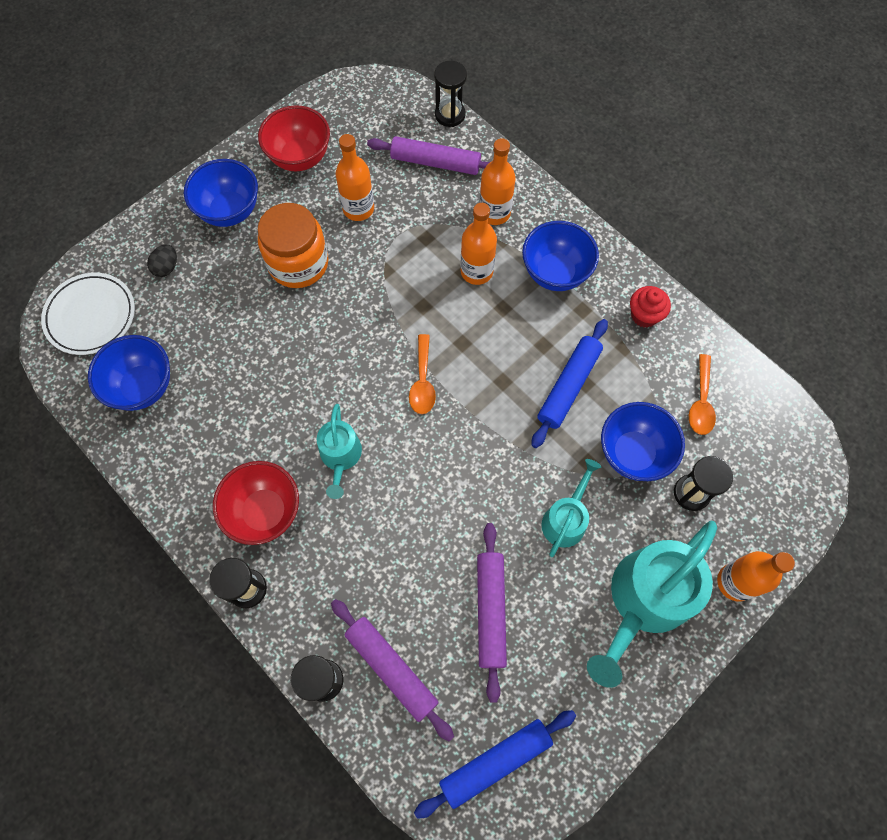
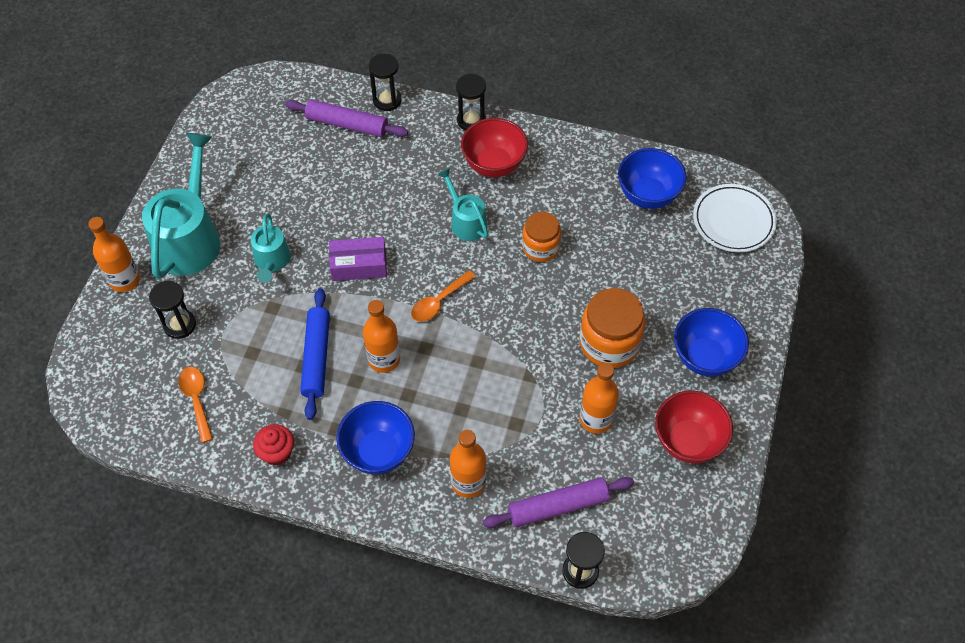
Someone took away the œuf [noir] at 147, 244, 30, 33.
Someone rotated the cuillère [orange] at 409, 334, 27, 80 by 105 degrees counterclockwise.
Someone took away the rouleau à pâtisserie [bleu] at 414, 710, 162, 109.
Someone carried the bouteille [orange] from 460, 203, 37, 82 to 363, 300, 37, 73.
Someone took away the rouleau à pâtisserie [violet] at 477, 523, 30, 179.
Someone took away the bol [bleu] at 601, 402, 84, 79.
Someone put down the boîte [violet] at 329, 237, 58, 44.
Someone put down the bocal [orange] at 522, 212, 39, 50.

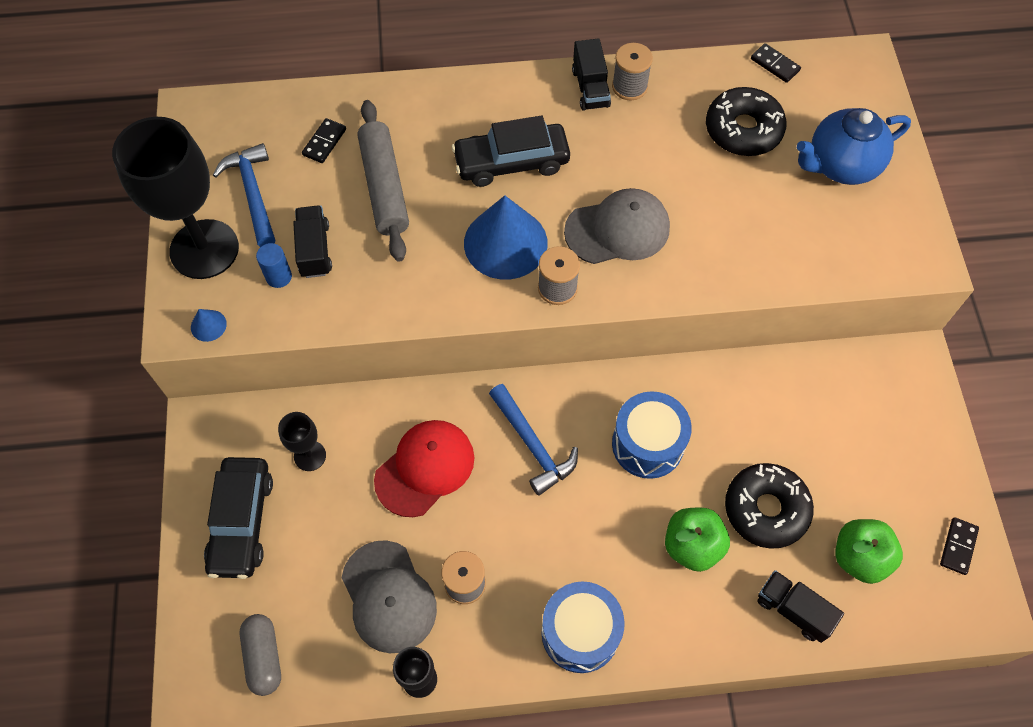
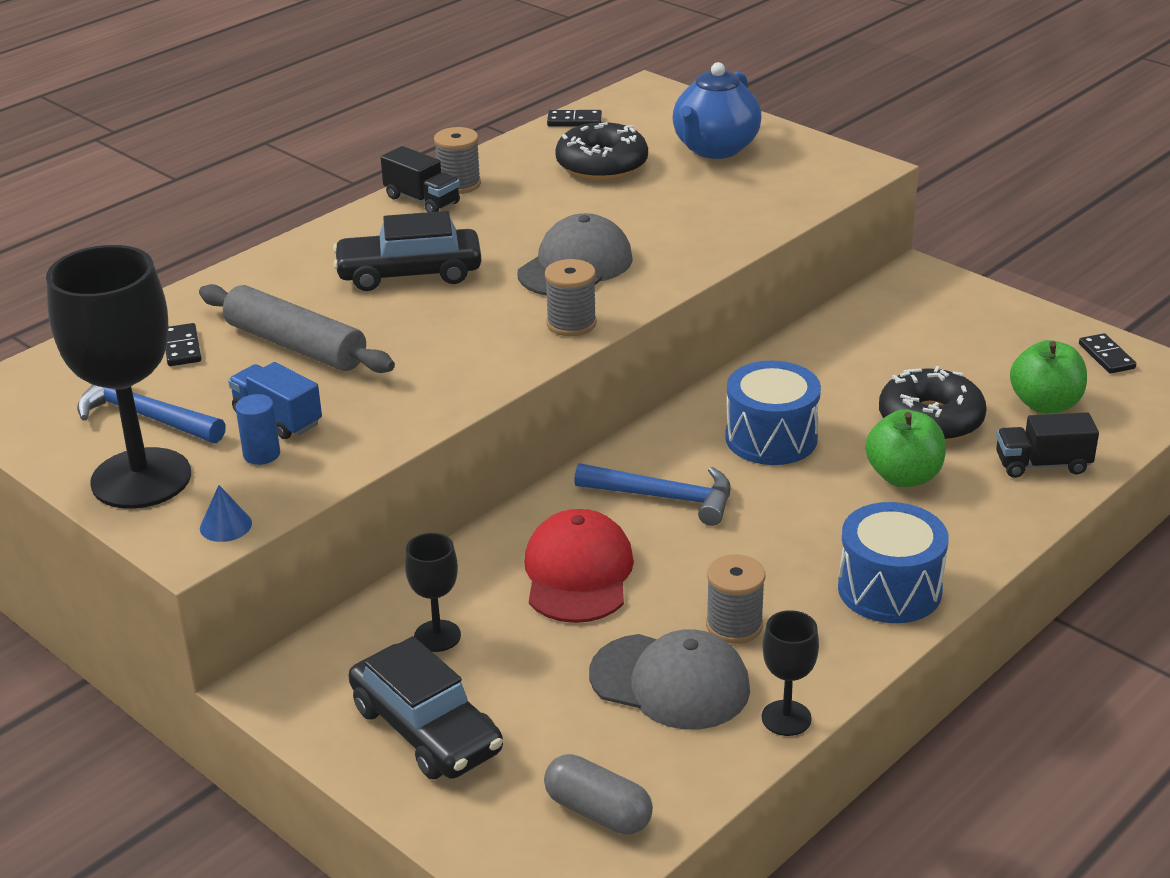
Someone repainted the camion [noir] at 293, 205, 39, 73, which became the camion [bleu] at 228, 362, 94, 77.
Someone rotated the voiture [noir] at 452, 115, 118, 72 by 45 degrees clockwise.
Someone took away the cône [bleu] at 464, 195, 84, 85.

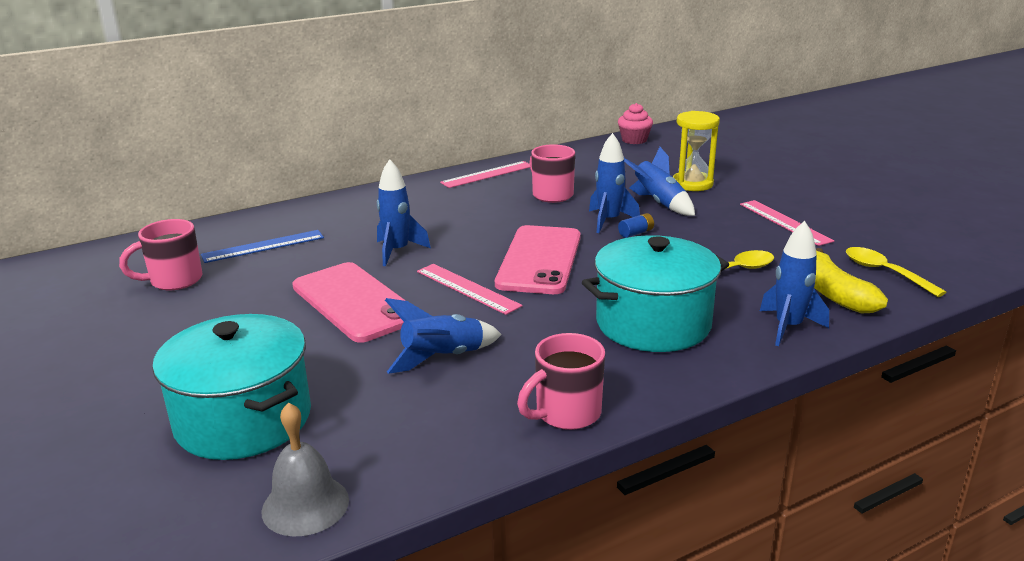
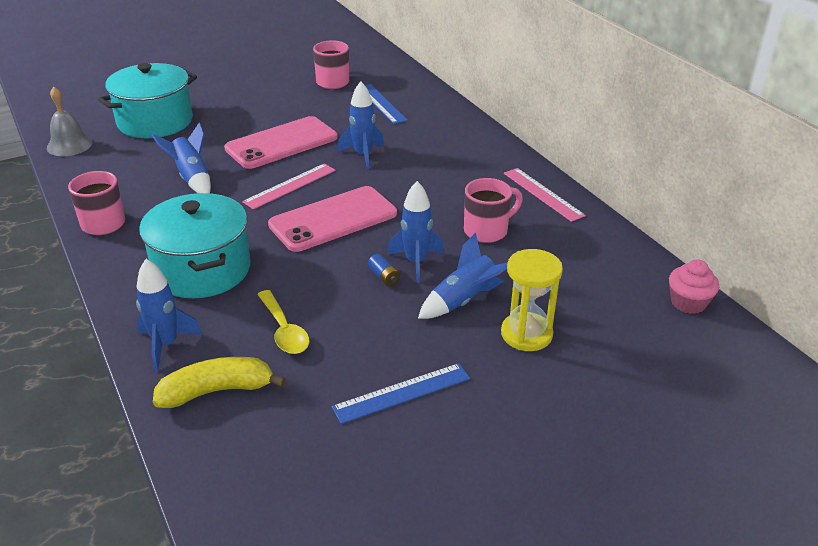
Someone rotated the téléphone [rose] at 495, 225, 86, 69 by 45 degrees counterclockwise.
Someone repainted the règle [rose] at 740, 200, 94, 46, which became the règle [bleu] at 332, 363, 138, 61.
Someone took away the cuillère [jaune] at 846, 247, 100, 50.

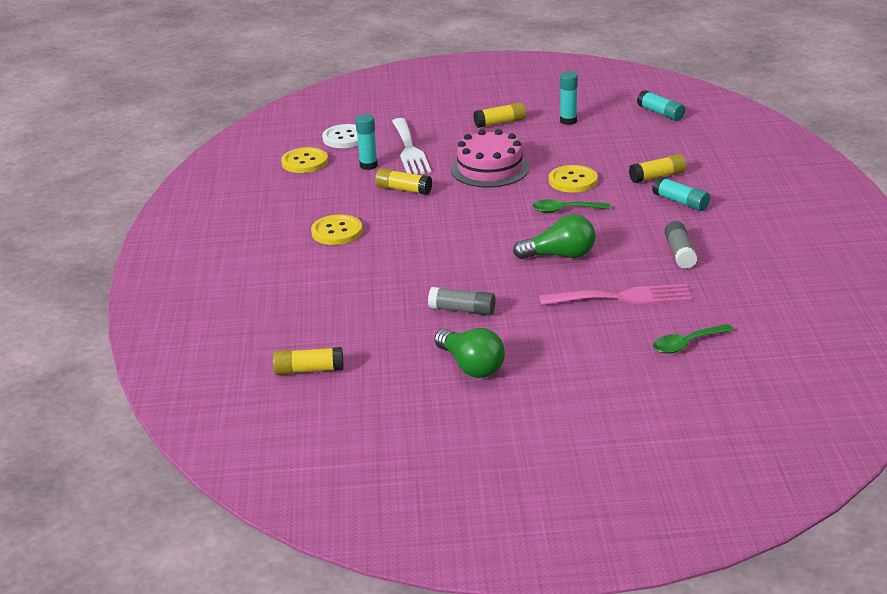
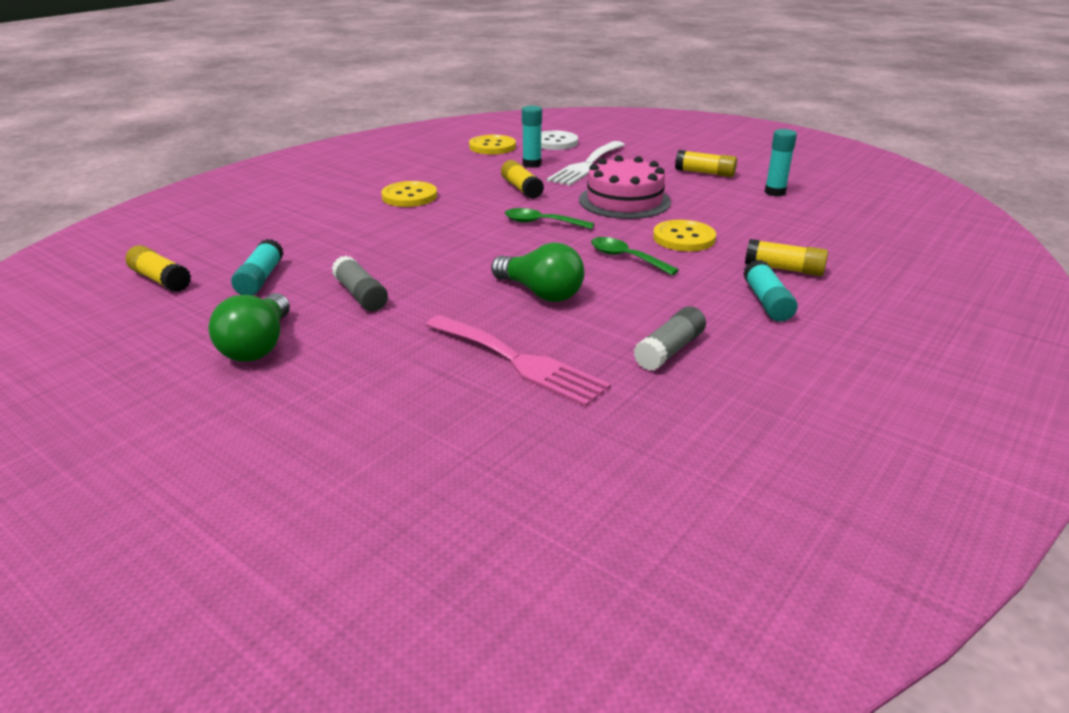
Someone carried the bâton de colle [turquoise] from 637, 90, 48, 31 to 231, 239, 53, 56.
Someone carried the cuillère [vert] from 653, 324, 81, 30 to 505, 208, 89, 21.

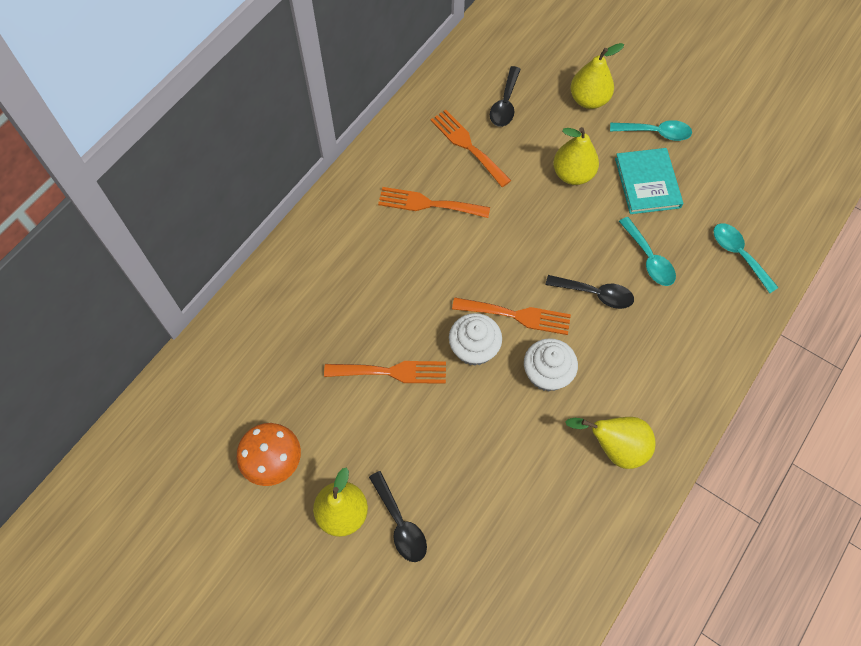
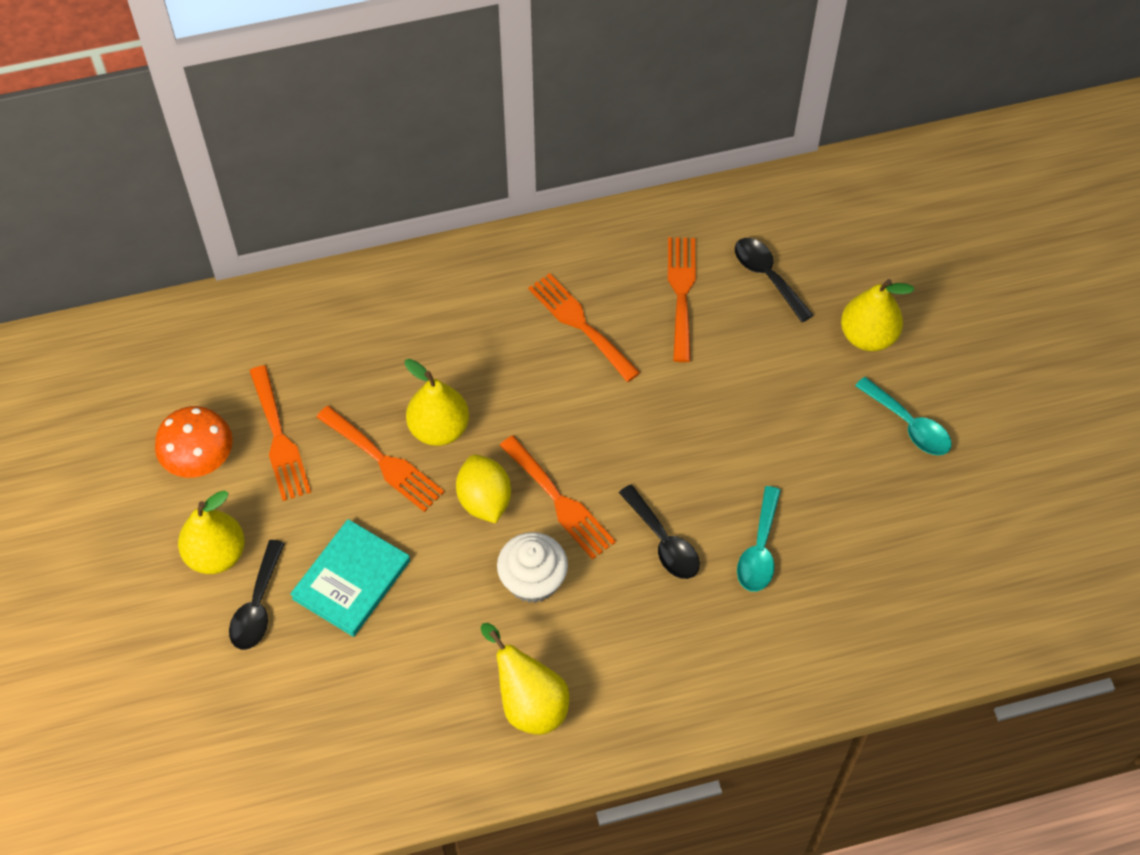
Someone swapped the muffin [blanc] at 449, 313, 53, 53 for the citron [jaune] at 456, 454, 55, 69.
Someone rotated the cuillère [noir] at 490, 66, 31, 61 by 90 degrees clockwise.
Someone carried the poire [jaune] from 553, 127, 46, 58 to 405, 359, 64, 87.
Someone carried the livre [turquoise] from 615, 148, 68, 66 to 290, 519, 120, 118.
Someone took away the cuillère [turquoise] at 713, 223, 66, 70.
Someone put down the fourchette [orange] at 250, 365, 61, 136.

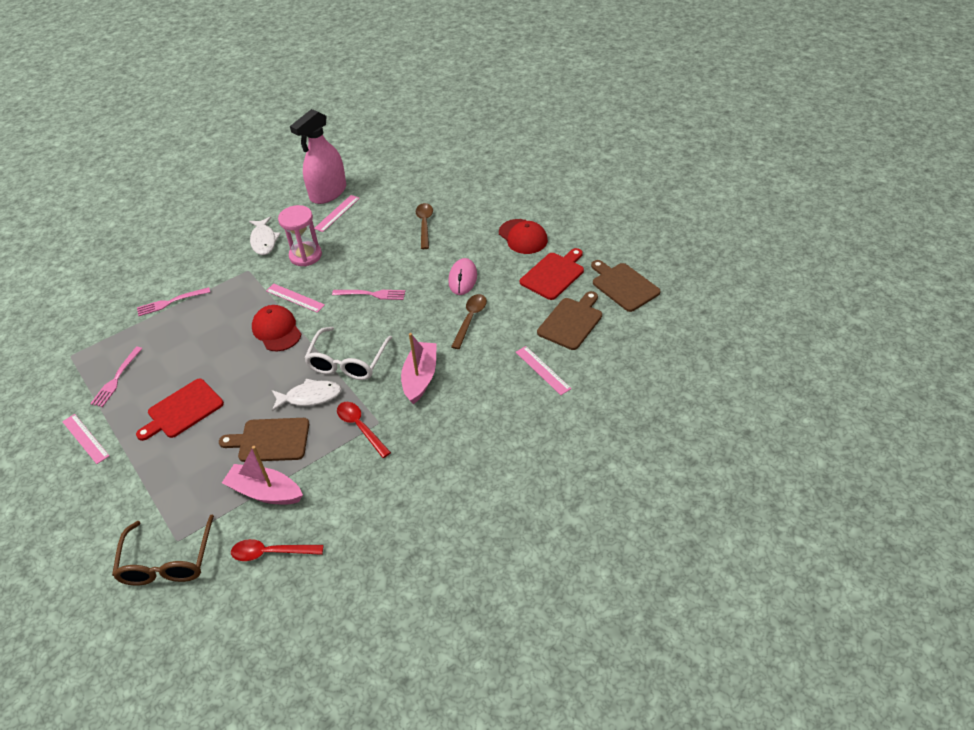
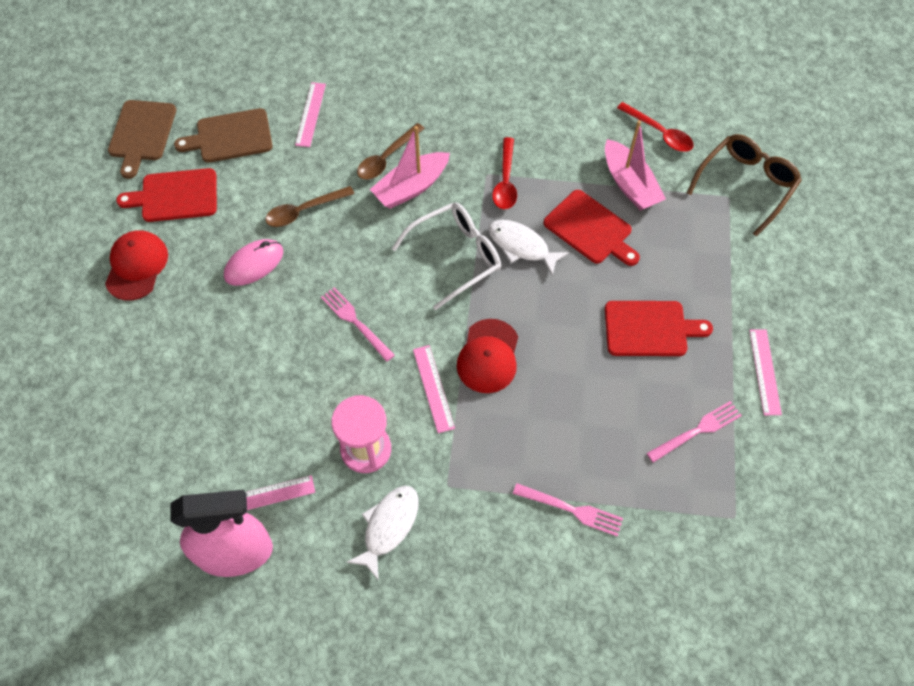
Someone repainted the planche à découper [marron] at 219, 418, 90, 44, which became the planche à découper [rouge] at 543, 190, 97, 76.
Someone carried the cuillère [marron] from 416, 203, 17, 46 to 357, 123, 68, 57.

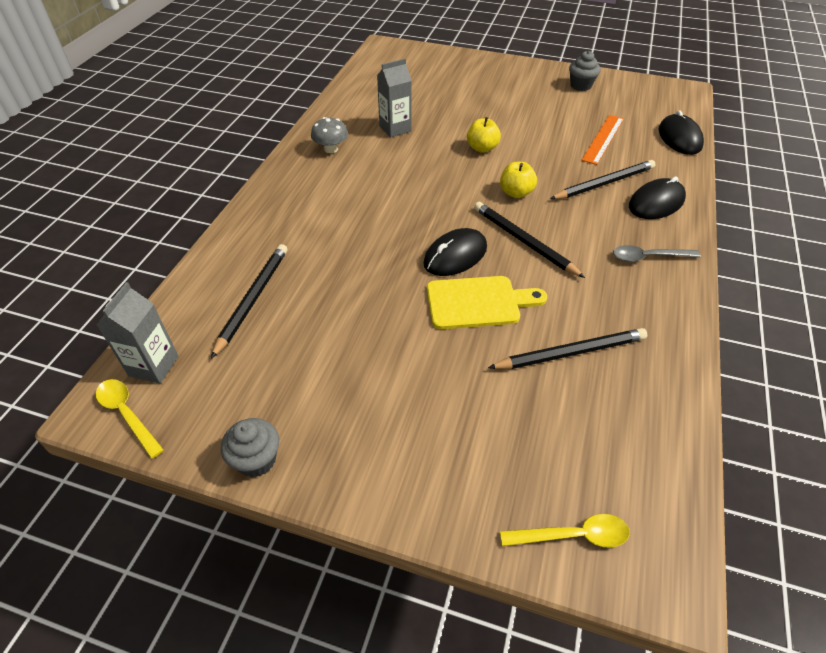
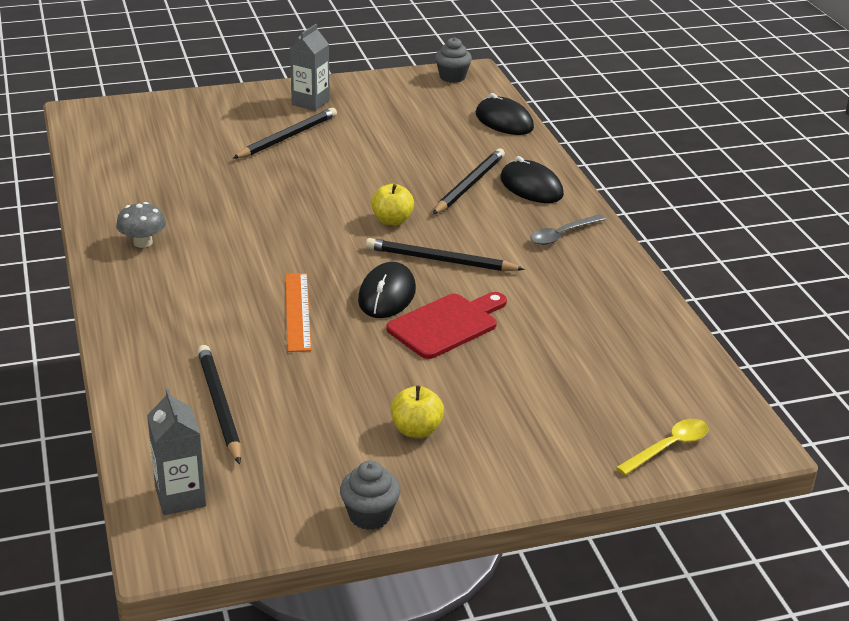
Someone took away the cuillère [jaune] at 96, 379, 68, 80.
Someone carried the brique de lait [gris] from 377, 59, 35, 79 to 290, 24, 40, 87.
Someone repainted the planche à découper [jaune] at 427, 276, 120, 53, which became the planche à découper [rouge] at 386, 292, 121, 67.
Someone carried the pomme [jaune] from 467, 117, 34, 36 to 391, 386, 53, 52.
Someone carried the crayon [noir] from 488, 328, 159, 41 to 233, 108, 104, 51.
Someone carried the muffin [gris] from 569, 51, 32, 40 to 435, 37, 37, 46.
Someone carried the règle [orange] from 581, 115, 43, 50 to 285, 273, 26, 79.
Someone rotated the souris [noir] at 629, 177, 57, 42 by 60 degrees counterclockwise.

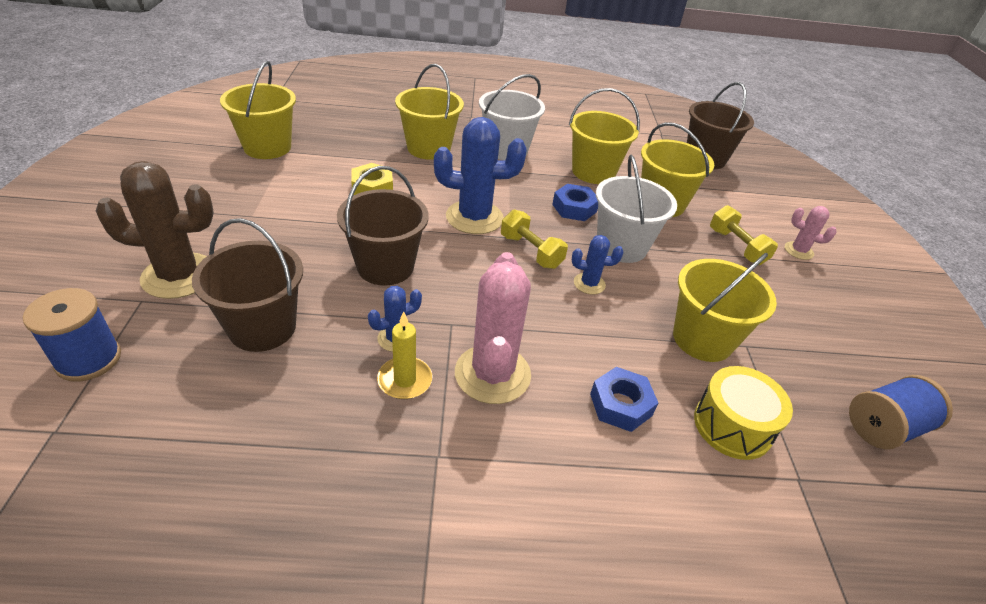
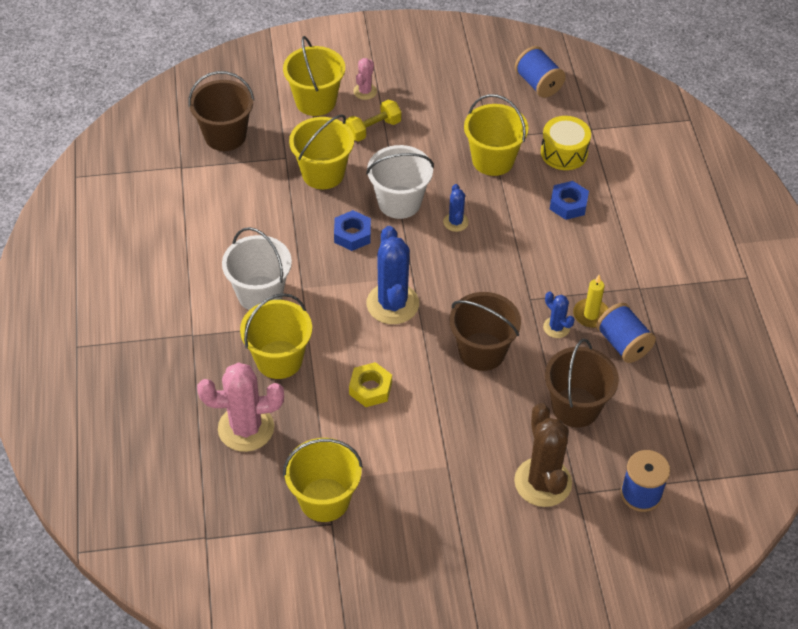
Someone carried the cactus [rose] from 455, 252, 76, 152 to 197, 362, 87, 90.
Someone took away the haltère [jaune] at 501, 209, 67, 60.
Someone carried the seau [jaune] from 569, 88, 71, 96 to 283, 36, 62, 80.
Someone put down the bobine [bleu] at 596, 303, 60, 60.

